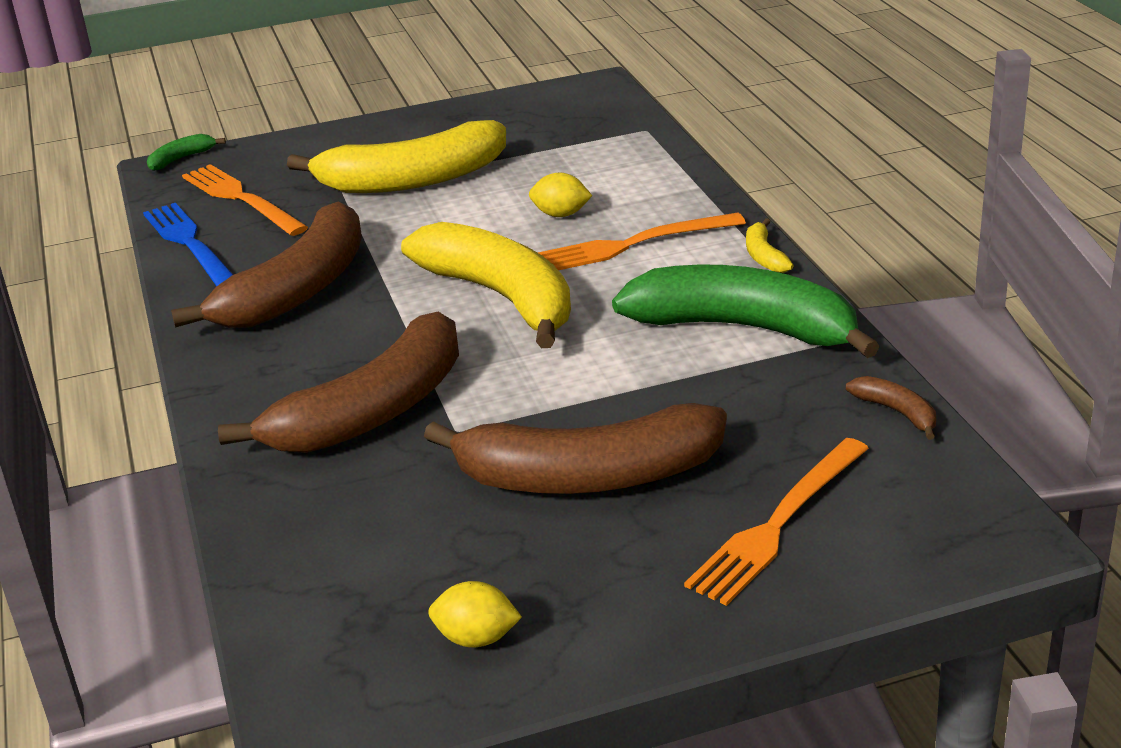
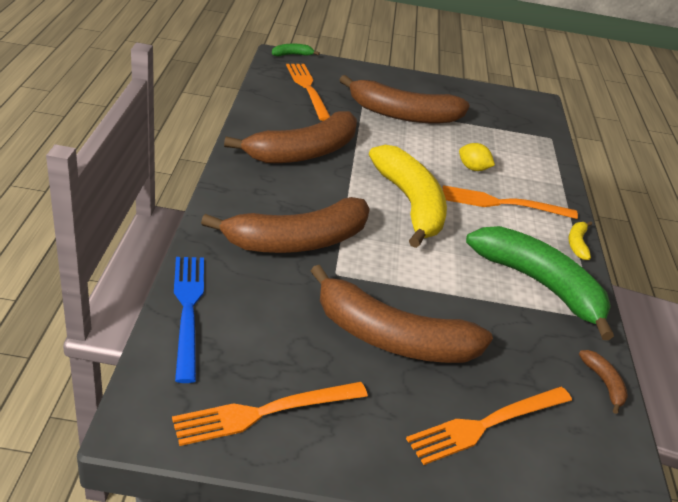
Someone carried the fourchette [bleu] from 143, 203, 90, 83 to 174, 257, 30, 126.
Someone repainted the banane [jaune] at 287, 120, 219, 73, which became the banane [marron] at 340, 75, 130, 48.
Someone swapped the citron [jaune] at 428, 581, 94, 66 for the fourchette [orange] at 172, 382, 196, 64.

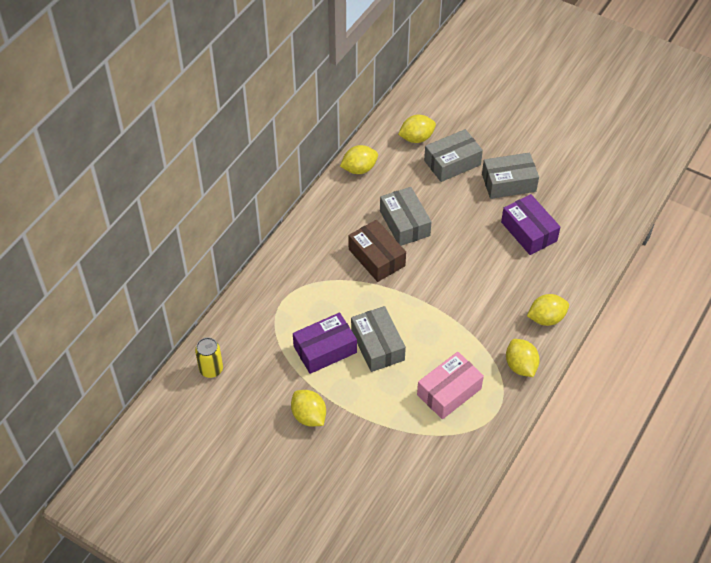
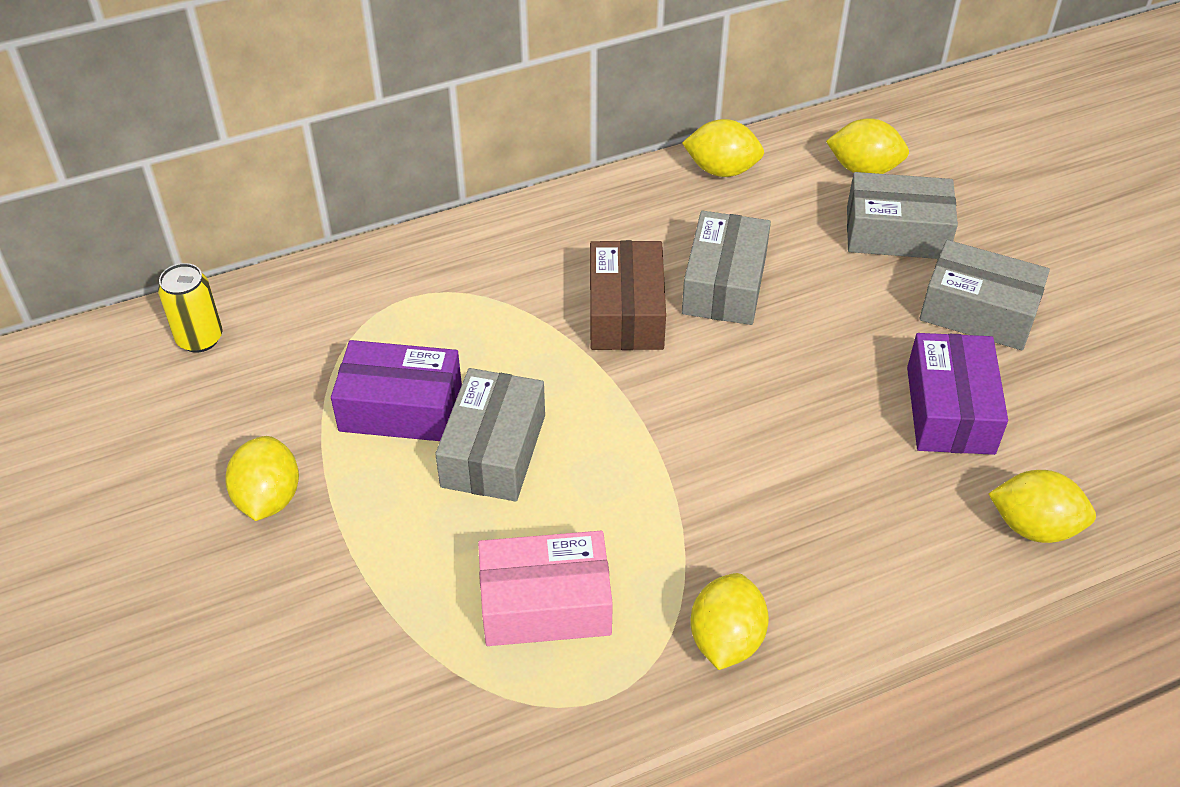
Someone carried the citron [jaune] from 527, 294, 42, 32 to 988, 470, 108, 73.

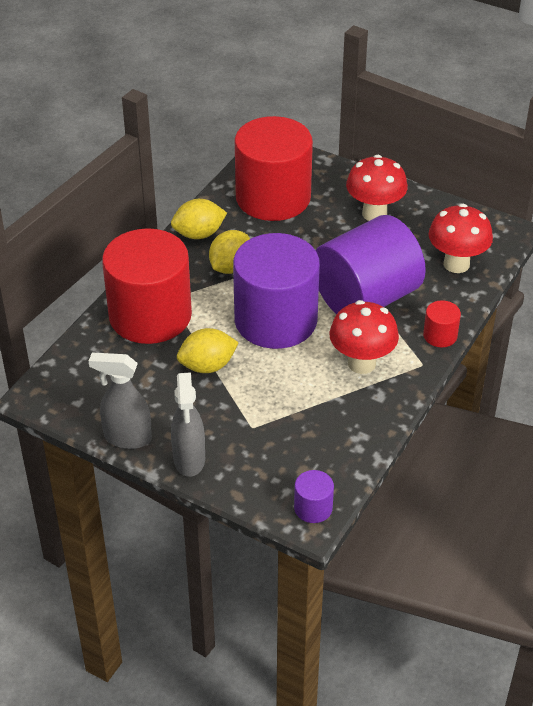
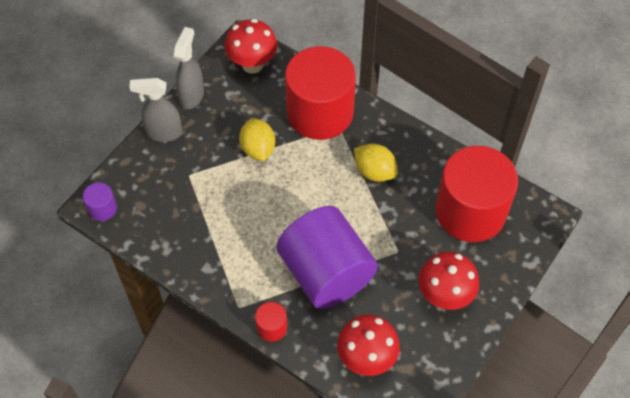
Someone took away the citron [jaune] at 171, 199, 56, 40.
Someone took away the cylindre [violet] at 233, 233, 87, 116.
Someone carried the champignon [rouge] from 330, 300, 69, 74 to 225, 19, 53, 54.

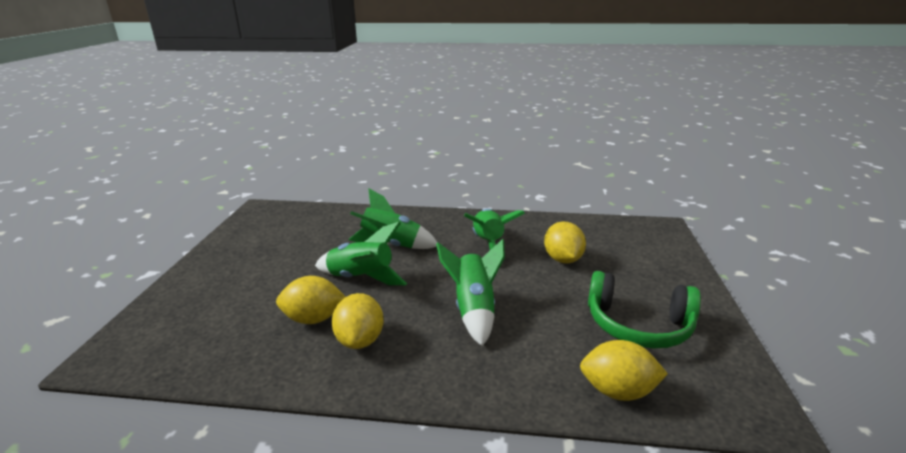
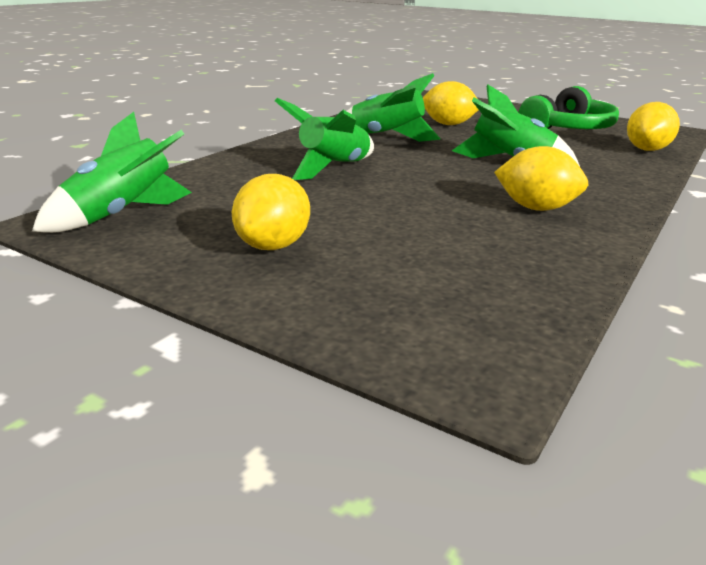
Someone carried the citron [jaune] from 276, 276, 70, 48 to 232, 174, 78, 76.
Someone carried the fusée [vert] from 315, 222, 92, 63 to 32, 112, 160, 121.

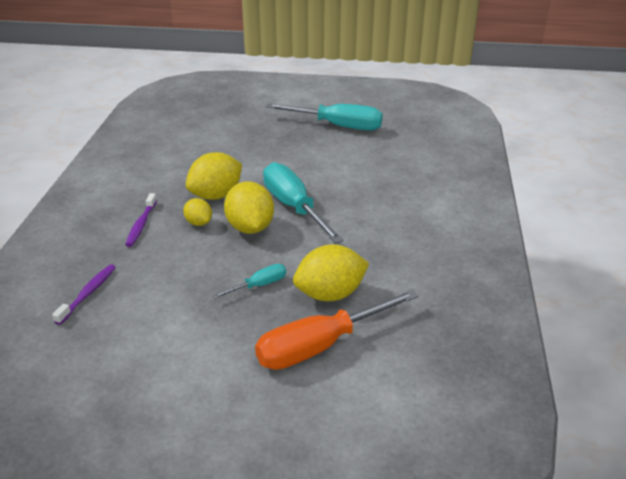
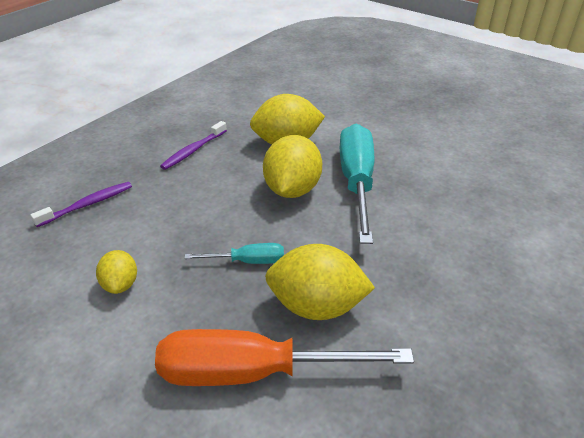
Someone carried the citron [jaune] from 183, 198, 29, 28 to 96, 250, 41, 44.
Someone took away the tournevis [turquoise] at 266, 103, 117, 28.

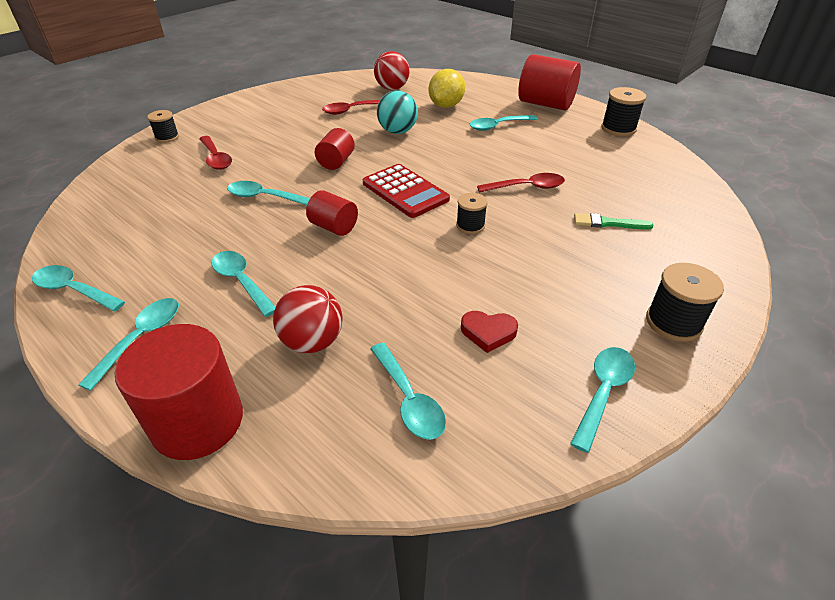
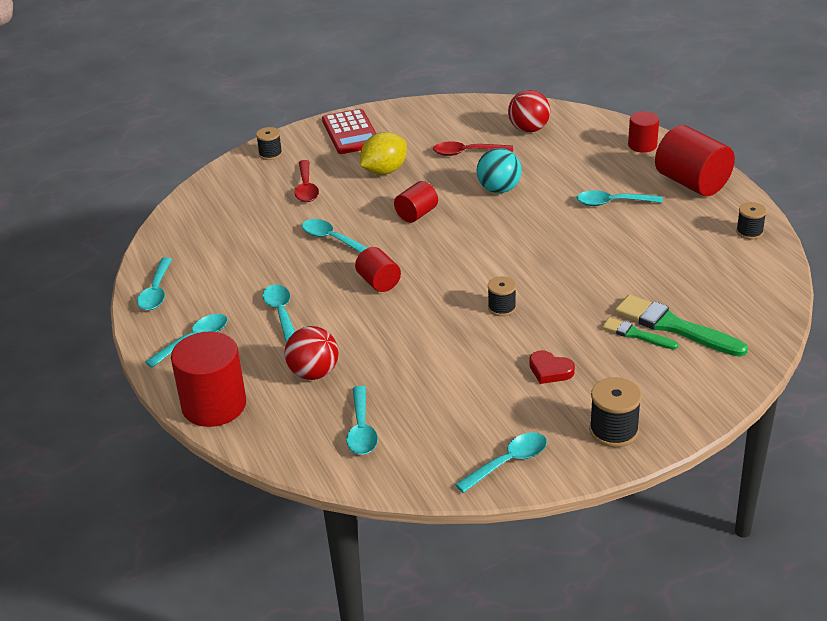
Someone rotated the cuillère [turquoise] at 32, 265, 93, 46 by 135 degrees counterclockwise.
Someone carried the calculatrice [rouge] from 363, 164, 87, 54 to 322, 109, 54, 45.
Someone carried the citron [jaune] from 429, 69, 36, 39 to 360, 132, 47, 43.
Someone carried the cœur [rouge] from 461, 311, 57, 42 to 530, 350, 45, 34.
Someone took away the cuillère [rouge] at 477, 173, 88, 20.
Someone scaled the bobine [noir] at 601, 87, 45, 49 by 0.65.
Someone put down the pinceau [vert] at 615, 294, 133, 63.
Someone put down the cylindre [rouge] at 628, 111, 31, 42.

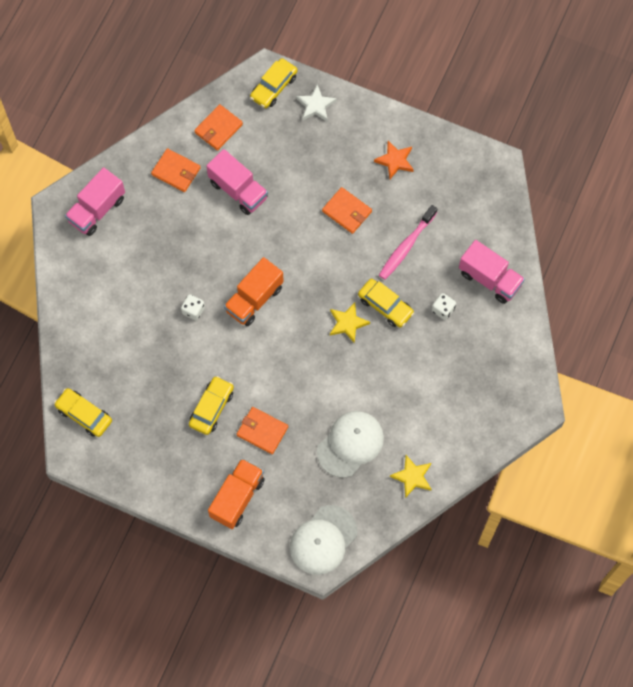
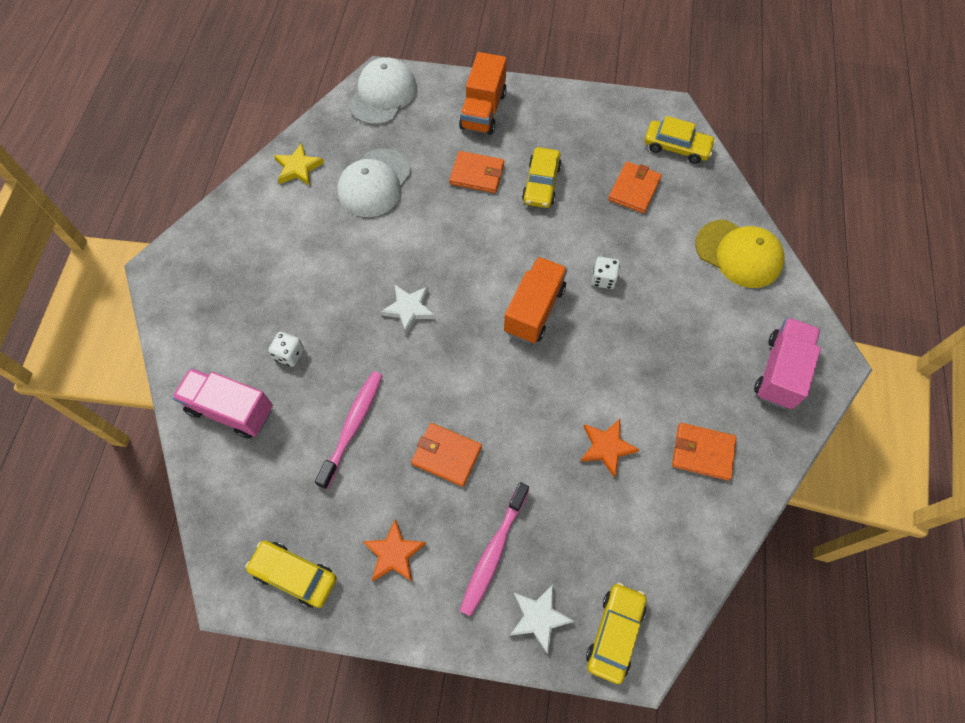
Someone carried the portefeuille [orange] from 194, 104, 49, 47 to 608, 162, 54, 52.
Someone swapped the camion [rose] at 206, 149, 62, 66 for the étoile [orange] at 580, 419, 60, 58.
Someone repainted the étoile [jaune] at 330, 302, 40, 42, which became the étoile [blanc] at 380, 285, 55, 49.
Someone carried the voiture [jaune] from 358, 279, 56, 49 to 245, 541, 92, 67.
Someone put down the brosse à dents [rose] at 460, 482, 69, 135.
Someone put down the casquette [jaune] at 695, 220, 89, 68.

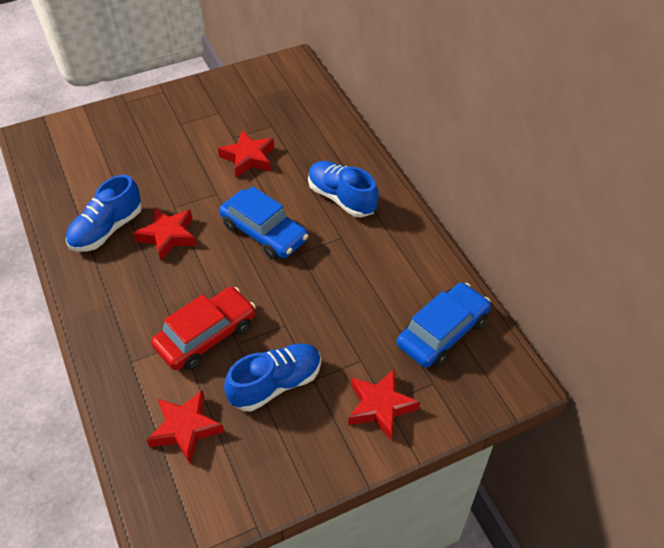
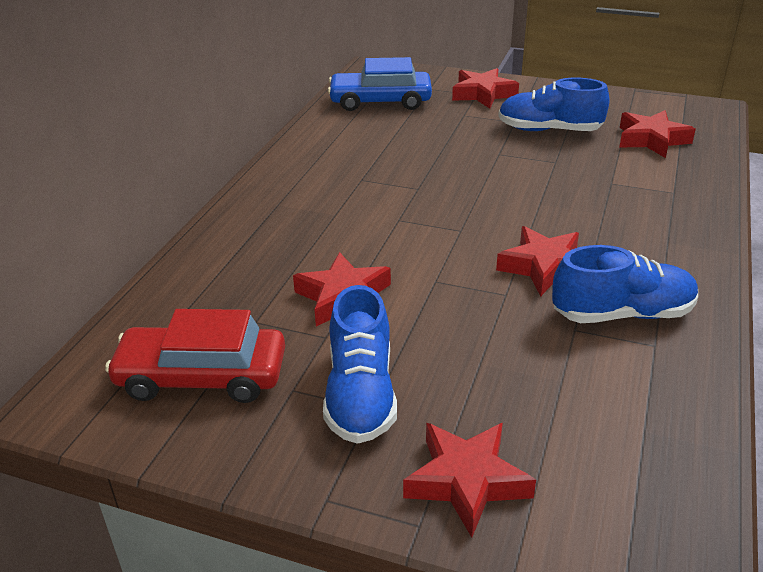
Someone carried the voiture [rouge] from 151, 287, 105, 83 to 105, 309, 180, 94.
Someone took away the voiture [bleu] at 219, 186, 89, 73.
Someone carried the chaussure [bleu] from 308, 161, 70, 56 to 323, 285, 74, 159.
Someone put down the étoile [rouge] at 403, 423, 133, 114.

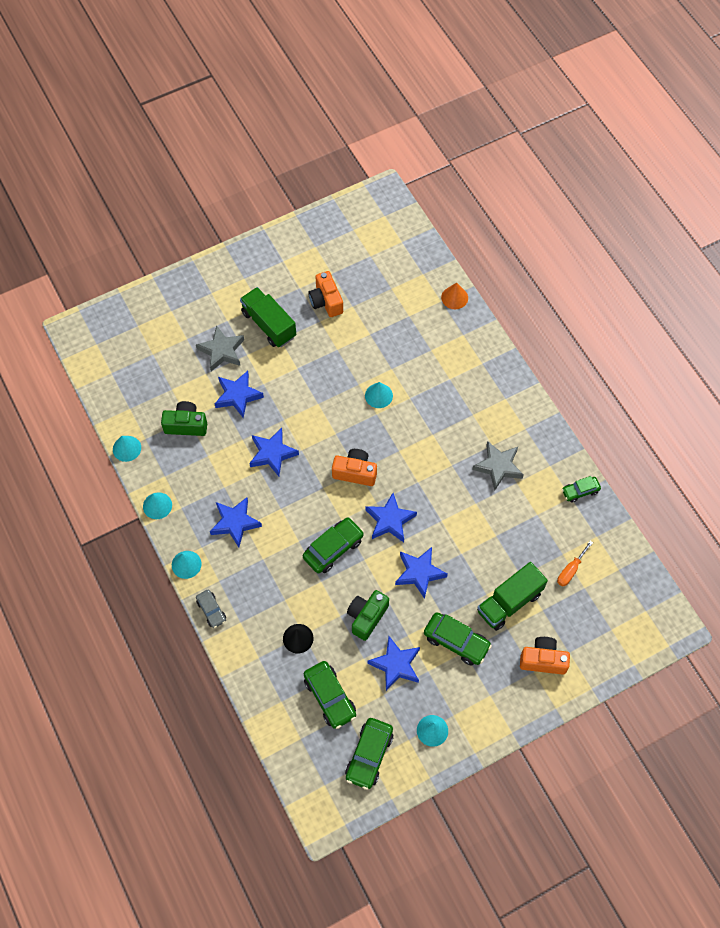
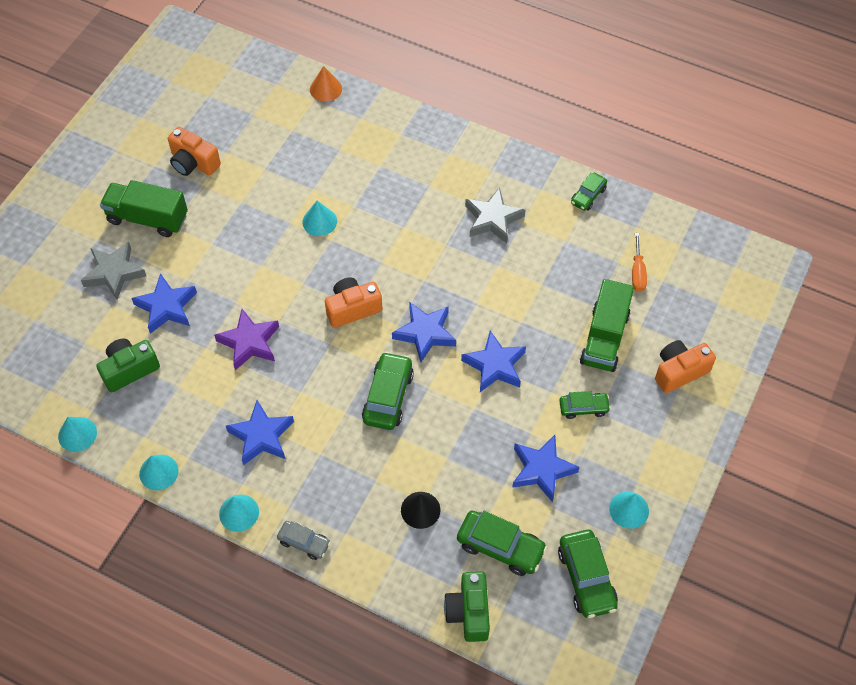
Someone repainted the étoile [bleu] at 249, 428, 50, 48, which became the étoile [violet] at 214, 309, 65, 61.
Someone carried the appareil photo [vert] from 347, 590, 42, 51 to 444, 571, 46, 71.
Someone scaled the voiture [vert] at 424, 612, 68, 54 by 0.60.

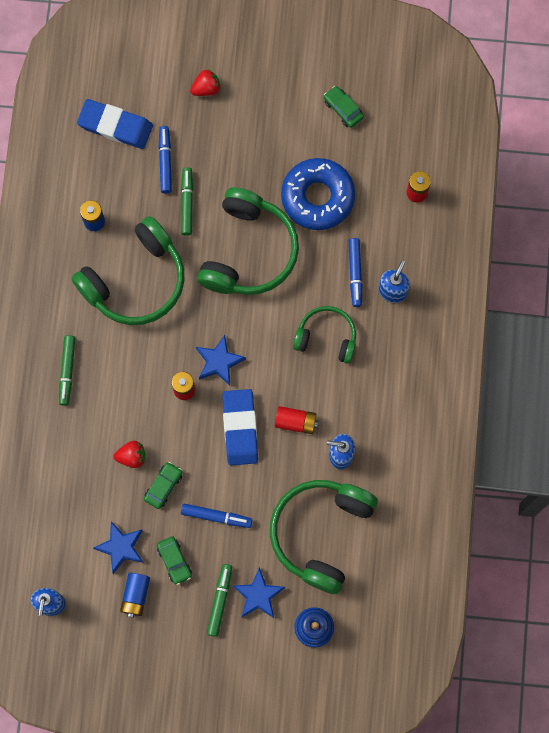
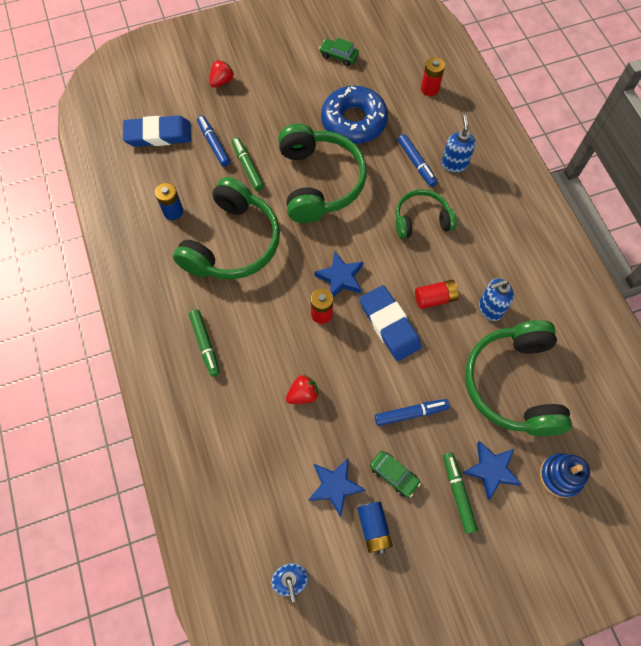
Someone took away the voiture [vert] at 144, 462, 38, 47.

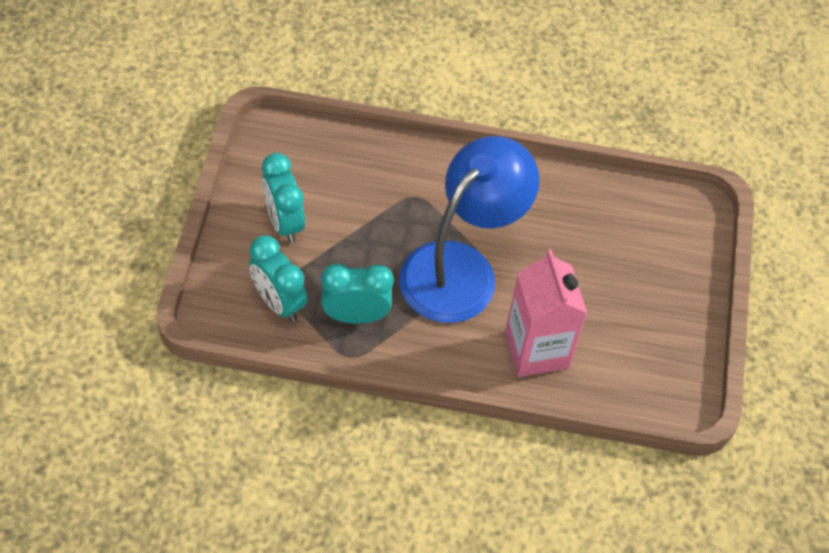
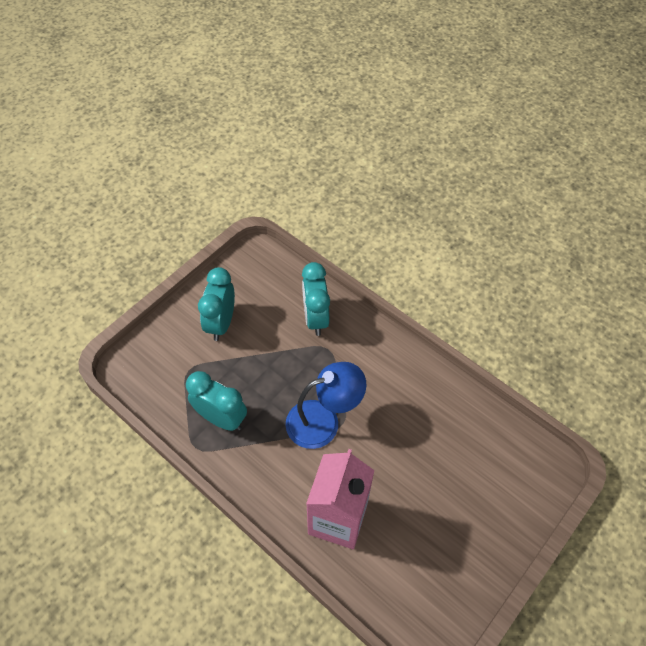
Someone carried the réveil [turquoise] from 249, 236, 58, 86 to 302, 262, 28, 74.
Someone scaled the lampe [bleu] at 399, 136, 141, 187 by 0.64.

